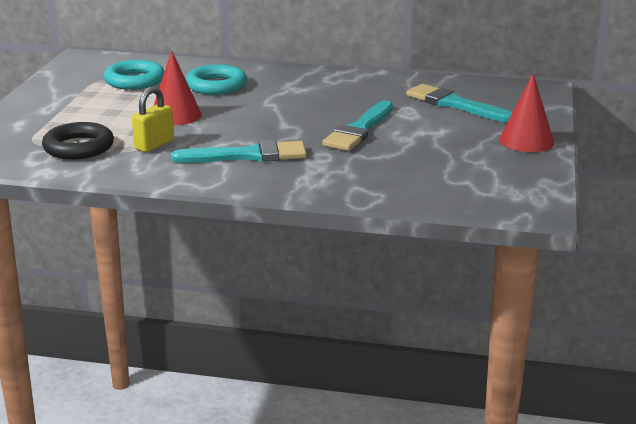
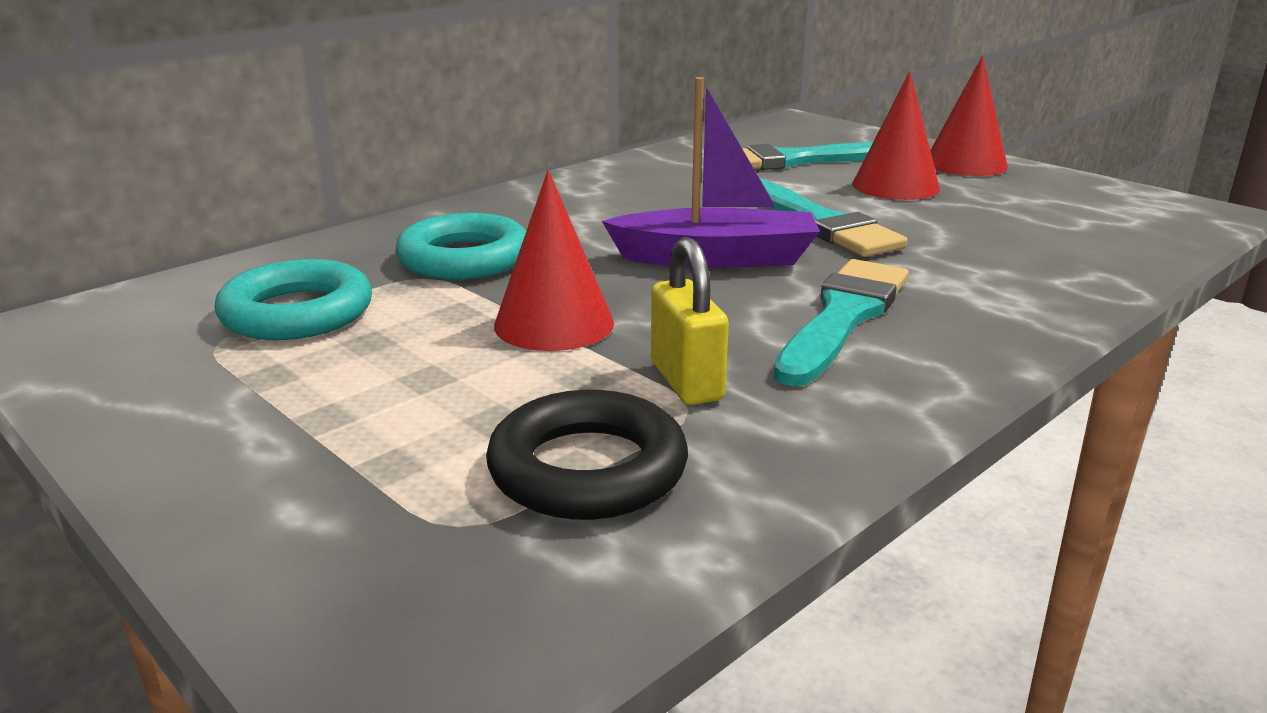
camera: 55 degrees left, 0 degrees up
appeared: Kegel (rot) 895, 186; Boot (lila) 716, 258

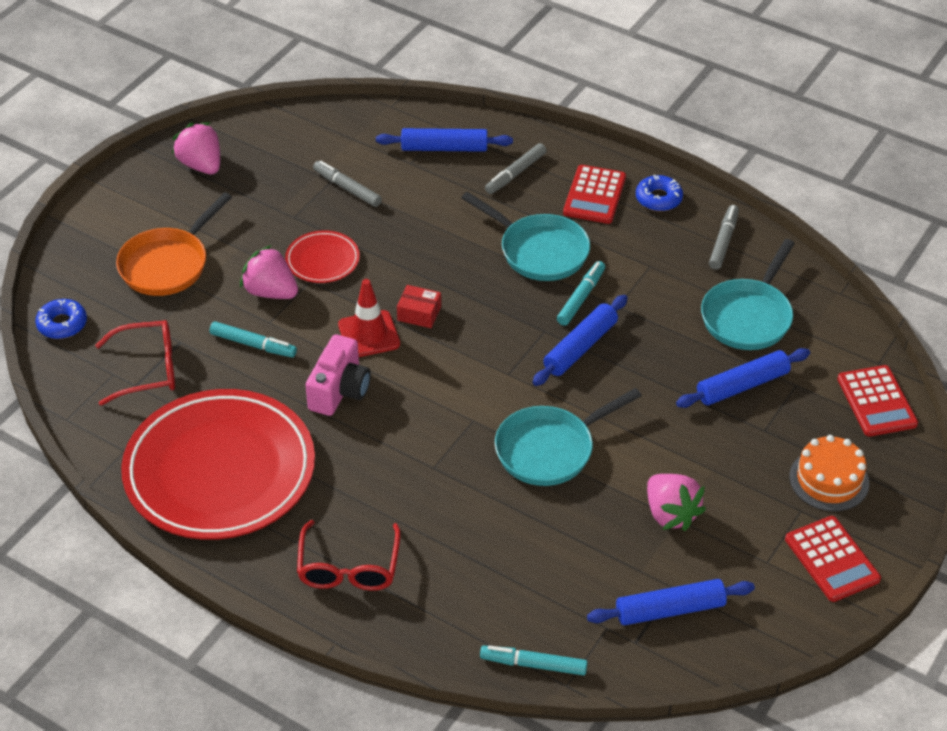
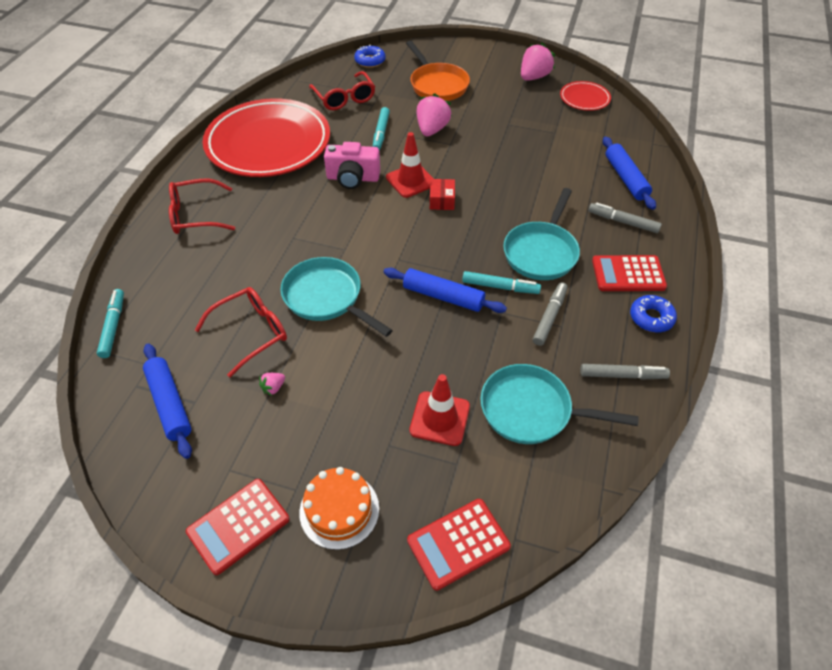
camera: 75 degrees right, 5 degrees up
appeared: Brille (rot) 251, 332
relocated: Filzstift (grau) 347, 188 to 549, 317; Teller (rot) 322, 260 to 584, 99
exchanged: Nudelholz (blau) 742, 385 to Leitkegel (rot) 440, 418
spun: Pfanne (orange) 167, 264 = 437, 85 135 degrees counterclockwise
size: Erdbeere (rosa) 670, 514 = 273, 388 x0.46

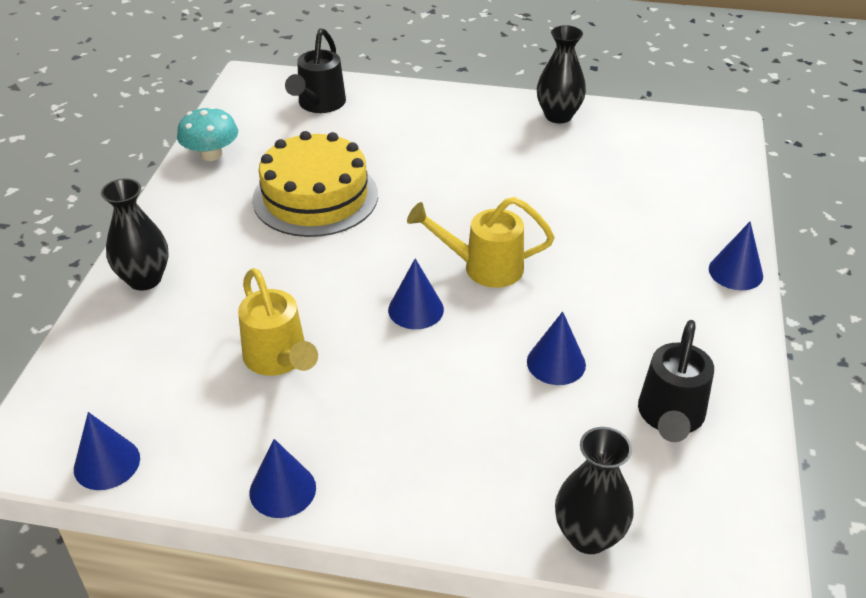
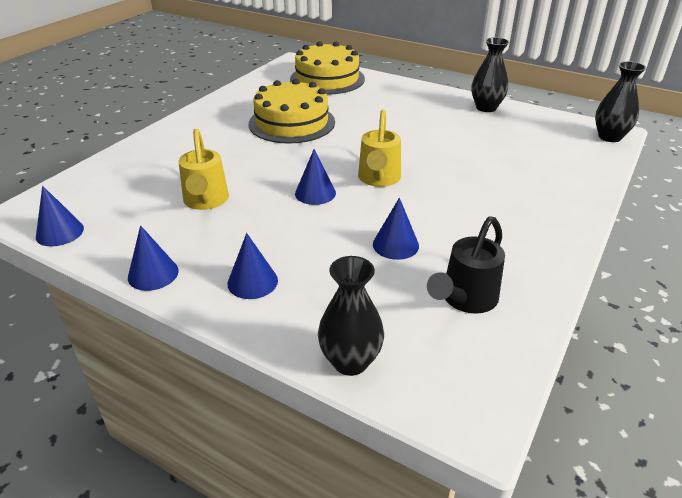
camera: 20 degrees right, 5 degrees down
missing: Pilz (türkis) 211, 154
relocated: Vase (schwarz) 145, 279 to 609, 137; Kegel (blau) 735, 272 to 252, 282
exchanged: Gießkanne (schwarz) 319, 105 to Kuchen (gelb) 327, 79
spun: Gießkanne (gelb) 483, 267 = 378, 179 105 degrees counterclockwise

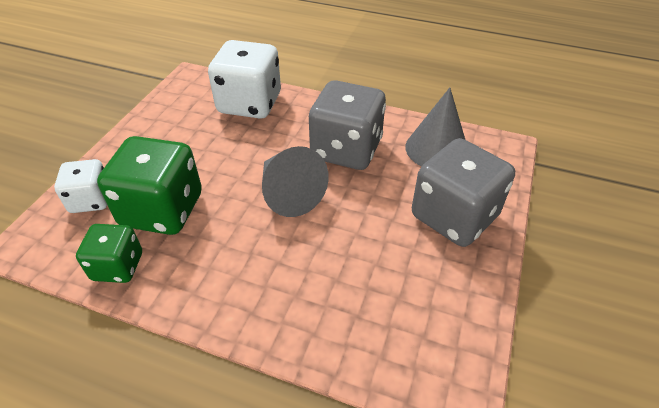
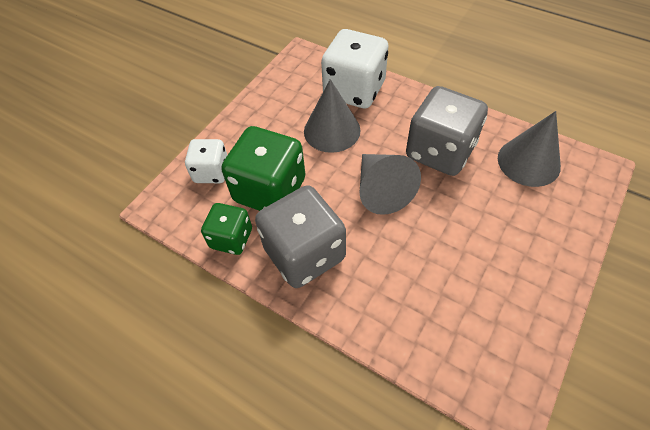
camera: 15 degrees right, 10 degrees up
appeared: Kegel (grau) 332, 130
relocated: Spielwürfel (grau) 454, 216 to 304, 253

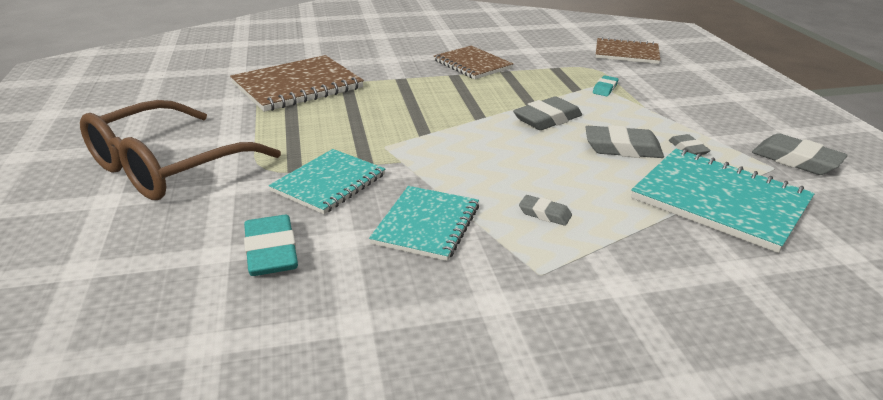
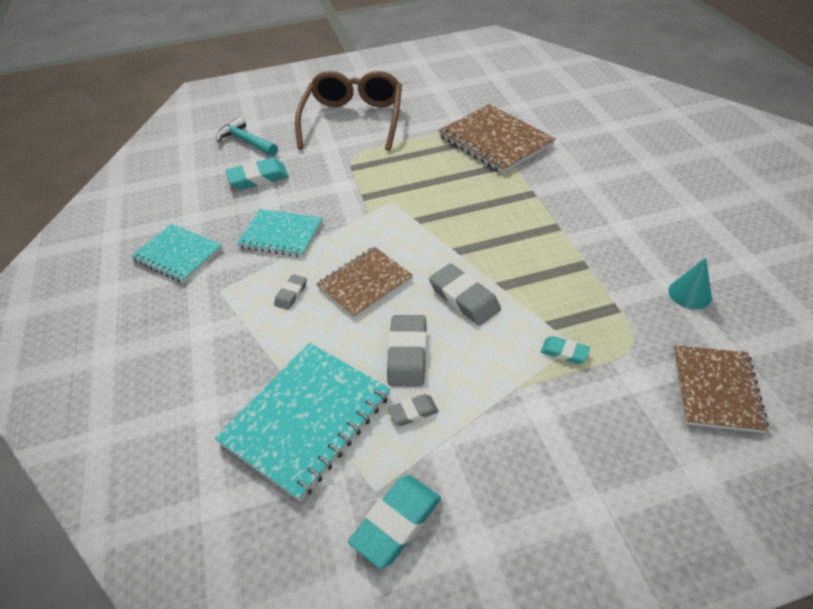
camera: 90 degrees right, 15 degrees up
appeared: Hammer (türkis) 246, 141; Kegel (türkis) 689, 294
relocated: Notizbuch (braun) 472, 64 to 365, 283; Notizbuch (türkis) 329, 183 to 178, 255
colour: Radiergummi (grau) 796, 160 to Radiergummi (türkis) 396, 523
spun: Brille (braun) 167, 167 = 353, 120 60 degrees clockwise

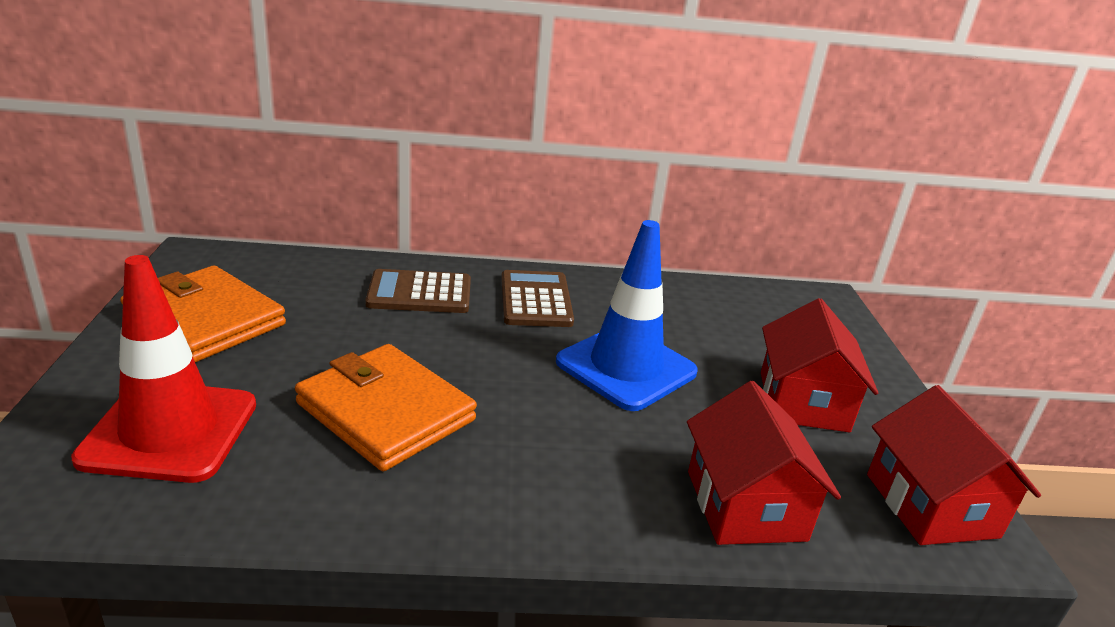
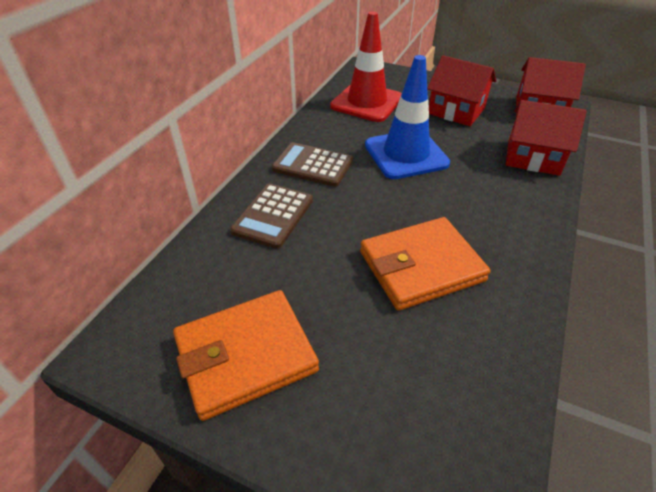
camera: 60 degrees left, 15 degrees up
relocated: Leitkegel (rot) 170, 431 to 367, 102

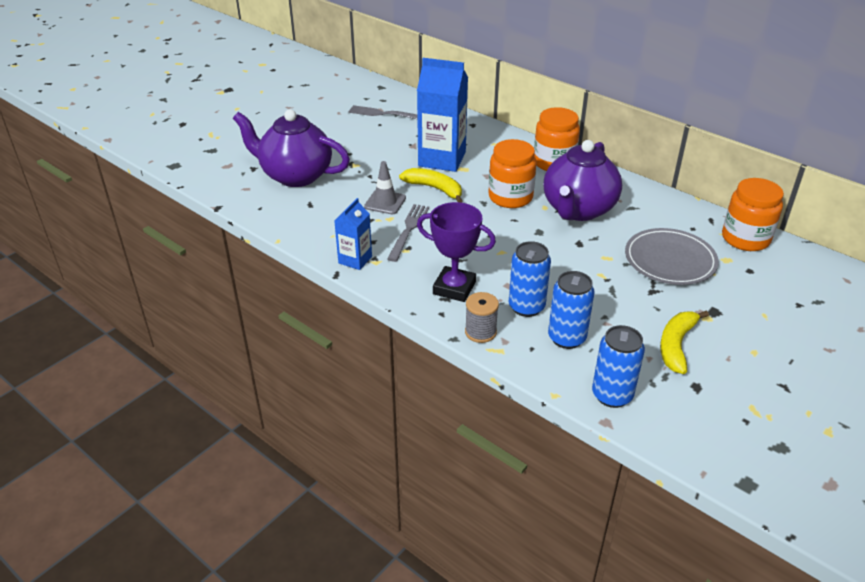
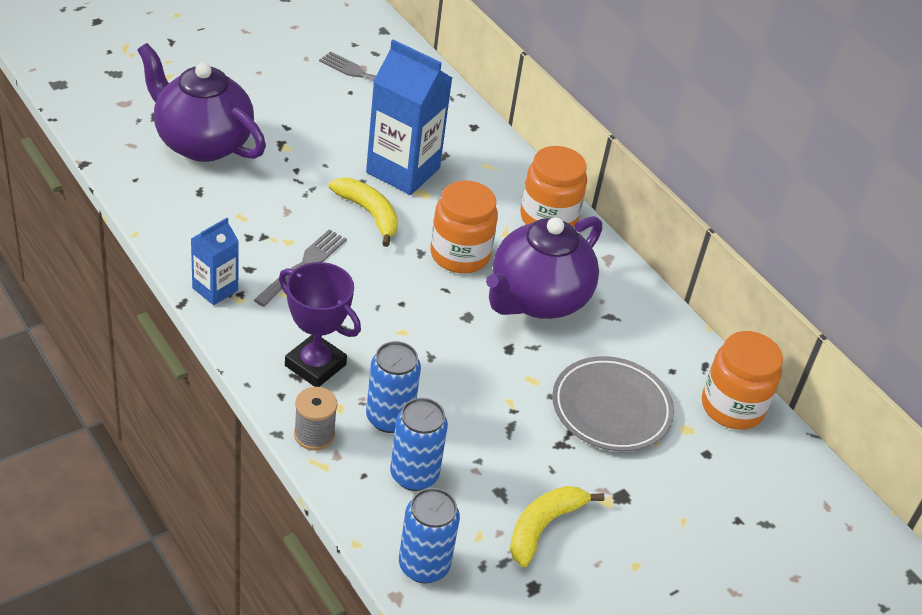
camera: 10 degrees right, 5 degrees up
missing: Leitkegel (grau) 385, 202

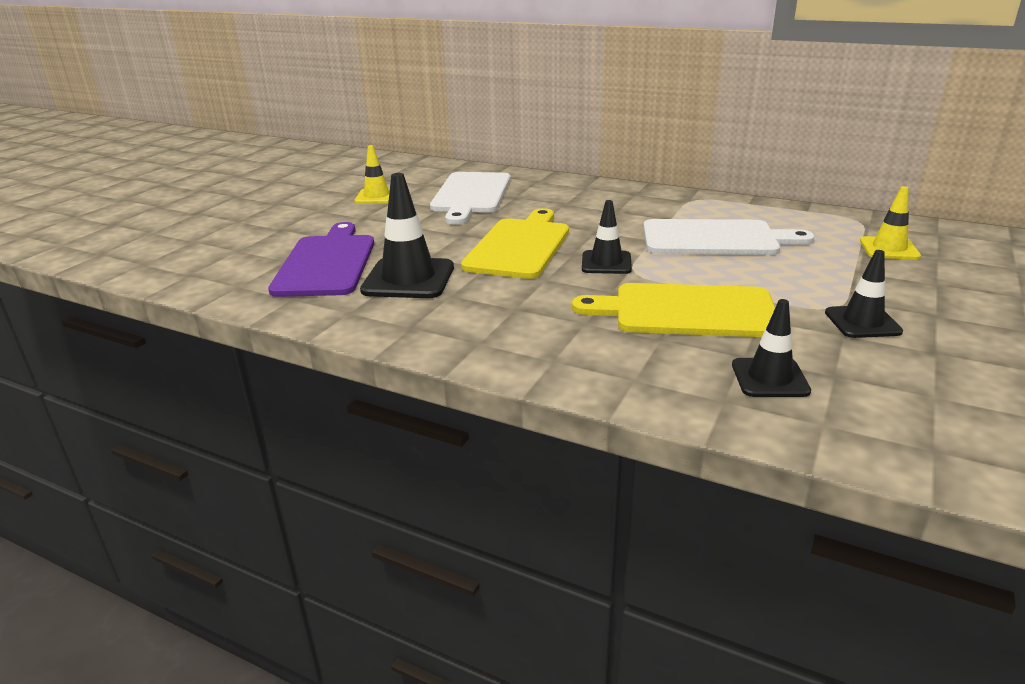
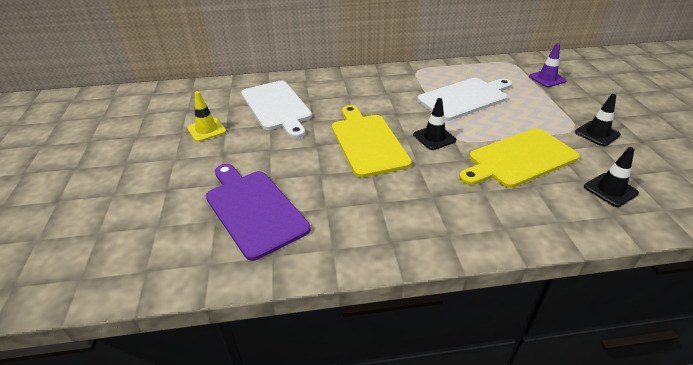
camera: 35 degrees left, 10 degrees up
missing: Leitkegel (schwarz) 408, 279
colour: Leitkegel (gelb) 889, 249 to Leitkegel (lila) 547, 79

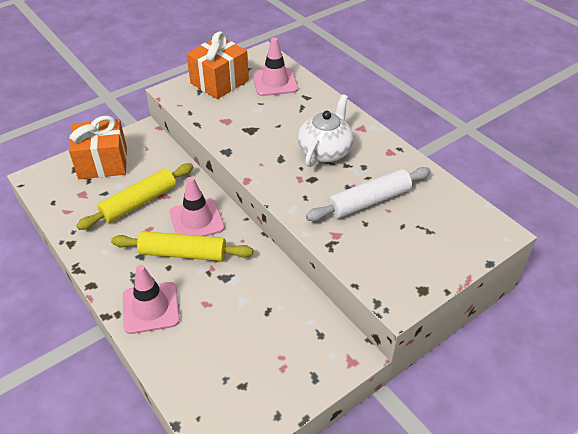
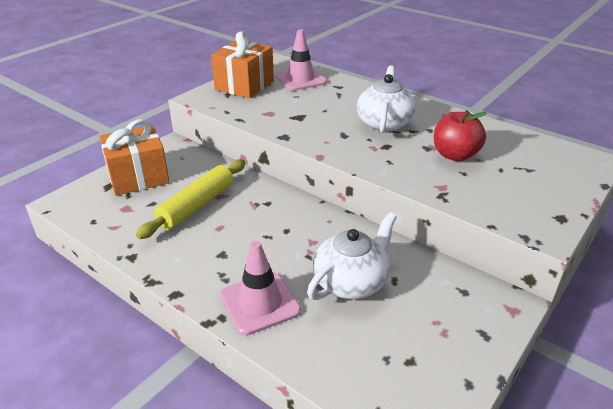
camera: 15 degrees left, 10 degrees down
missing: Leitkegel (rosa) 197, 220; Nudelholz (gelb) 183, 253
appeared: Teekanne (weiß) 351, 281
exchanged: Nudelholz (weiß) 369, 201 to Apfel (rot) 455, 155

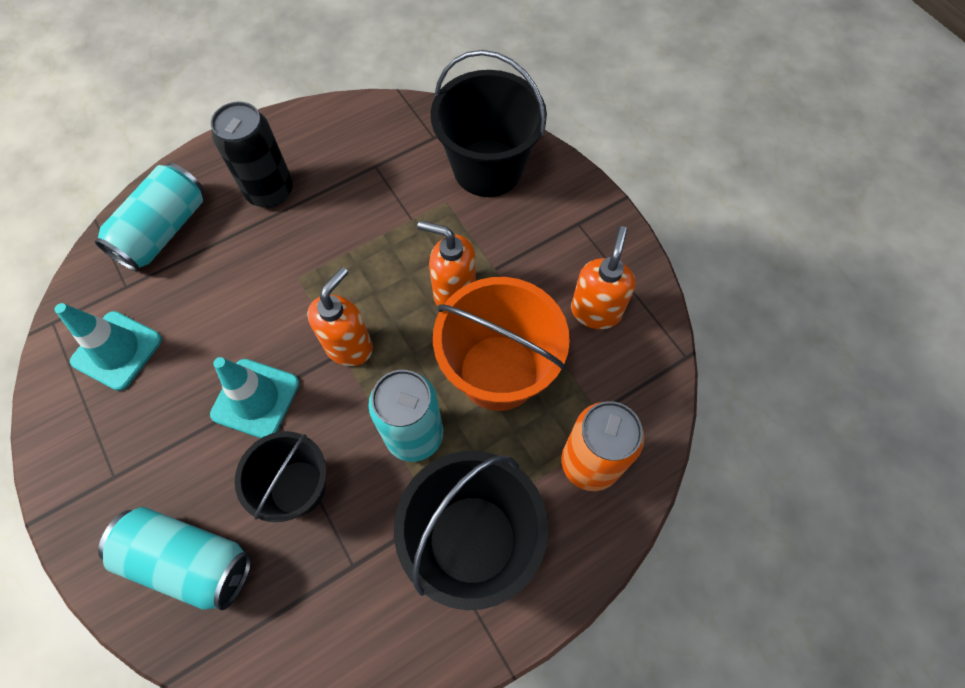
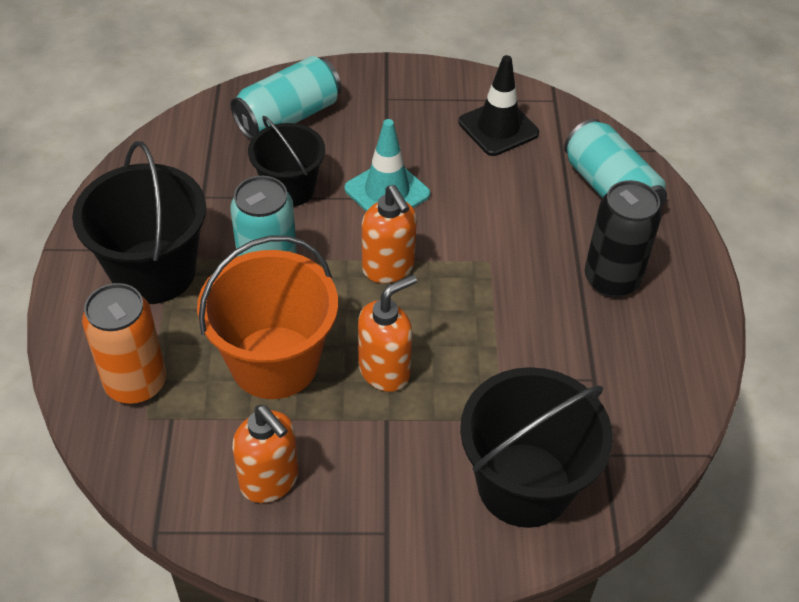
camera: 120 degrees right, 15 degrees down
colour: Leitkegel (türkis) 117, 350 to Leitkegel (schwarz) 498, 128

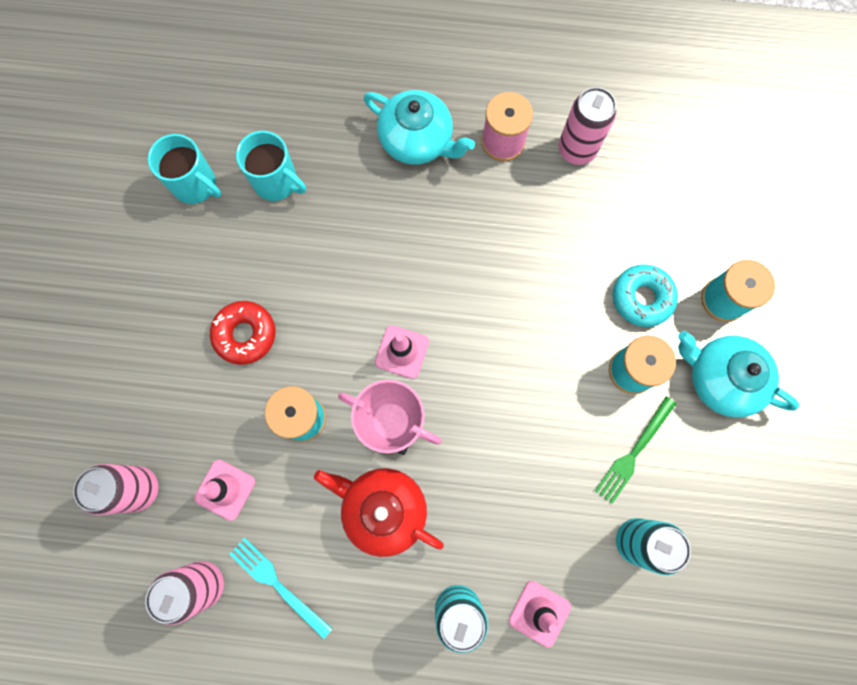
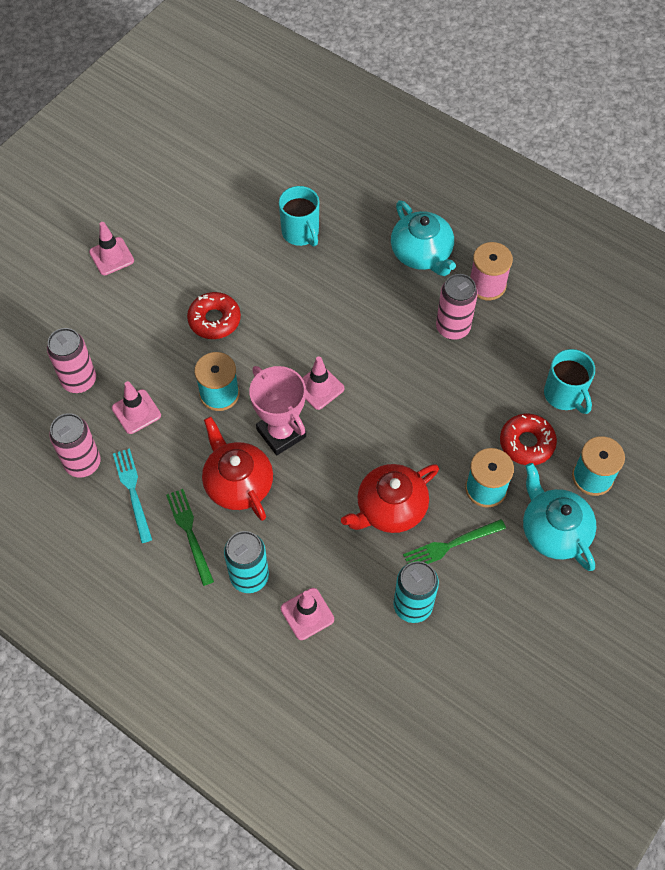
camera: 30 degrees right, 15 degrees down
appeared: Leitkegel (rosa) 111, 256; Teekanne (rot) 390, 508; Gabel (grün) 189, 533
relocated: Dose (rosa) 576, 150 to 452, 328; Tasse (türkis) 195, 185 to 564, 395
colour: Donut (türkis) 642, 298 to Donut (rot) 526, 443

